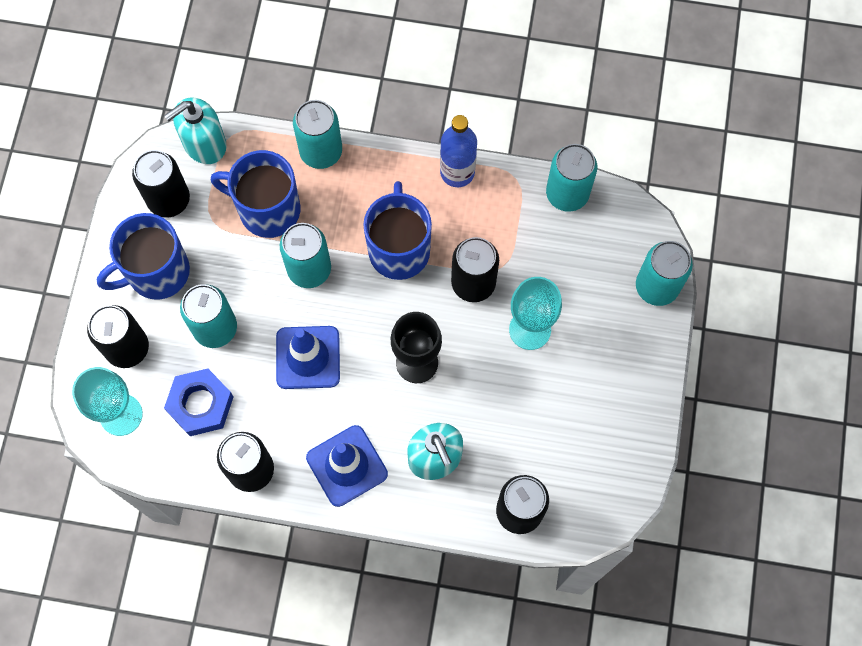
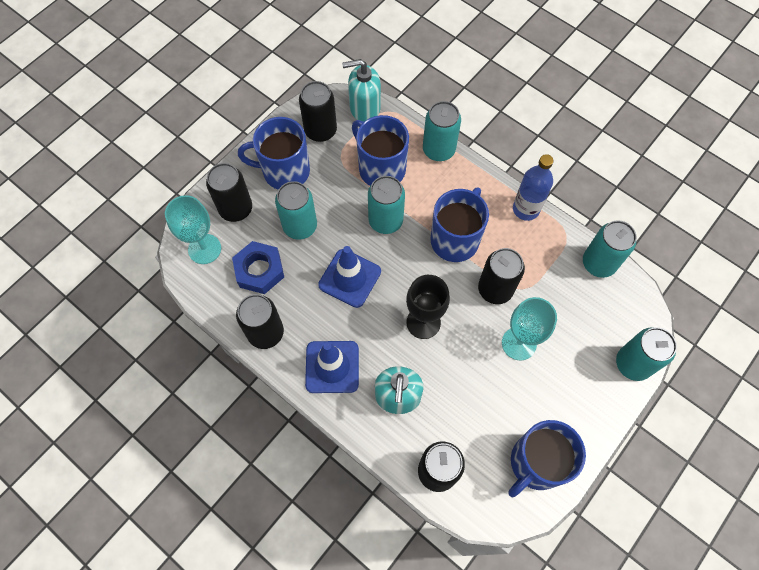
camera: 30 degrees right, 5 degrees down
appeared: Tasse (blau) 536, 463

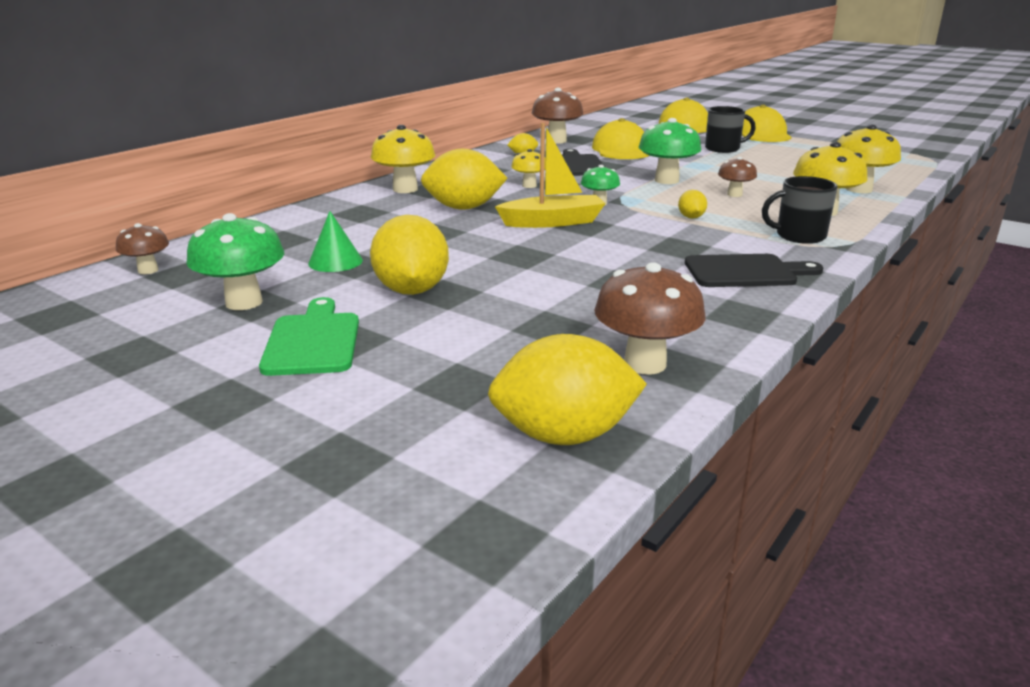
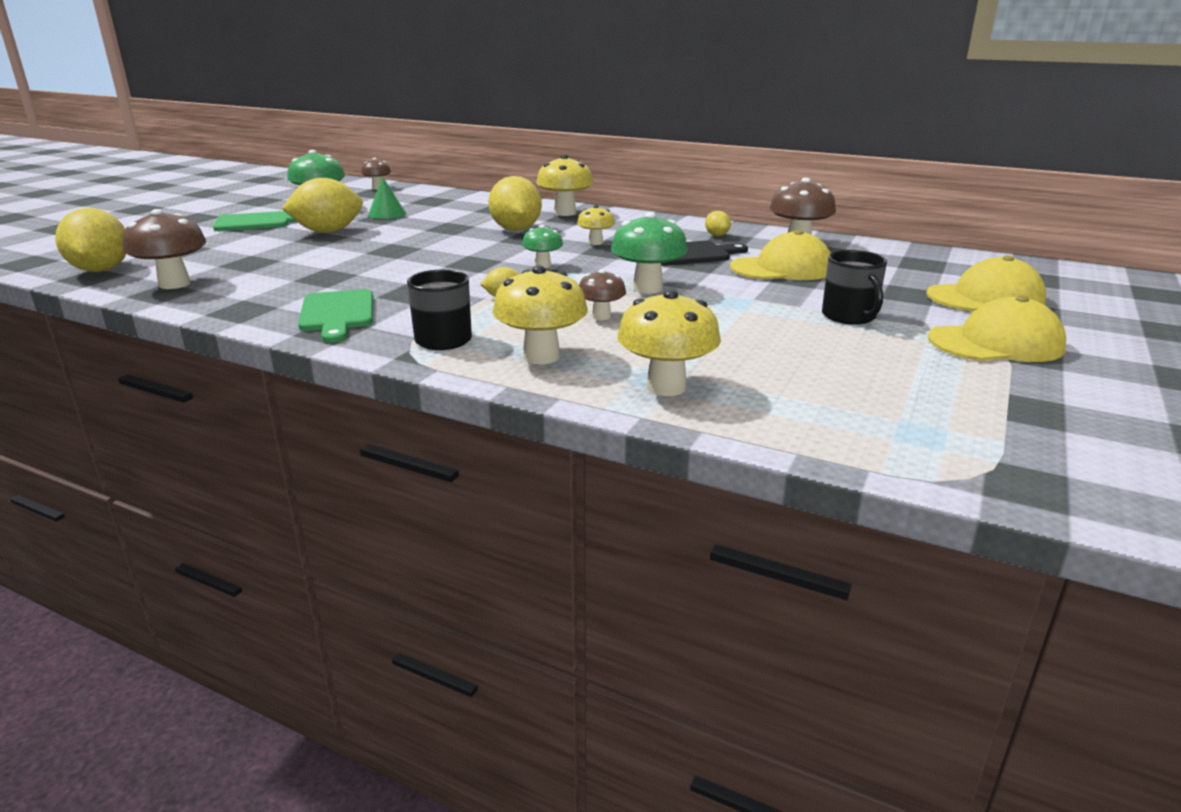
camera: 80 degrees right, 0 degrees up
missing: Boot (gelb) 552, 222
colour: Schneidebrett (schwarz) 745, 272 to Schneidebrett (grün) 337, 313

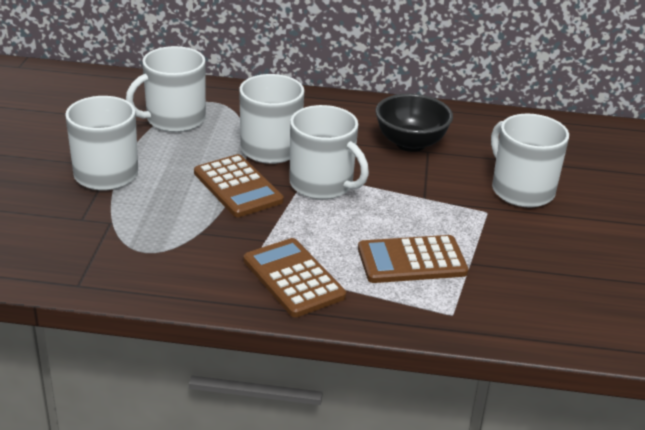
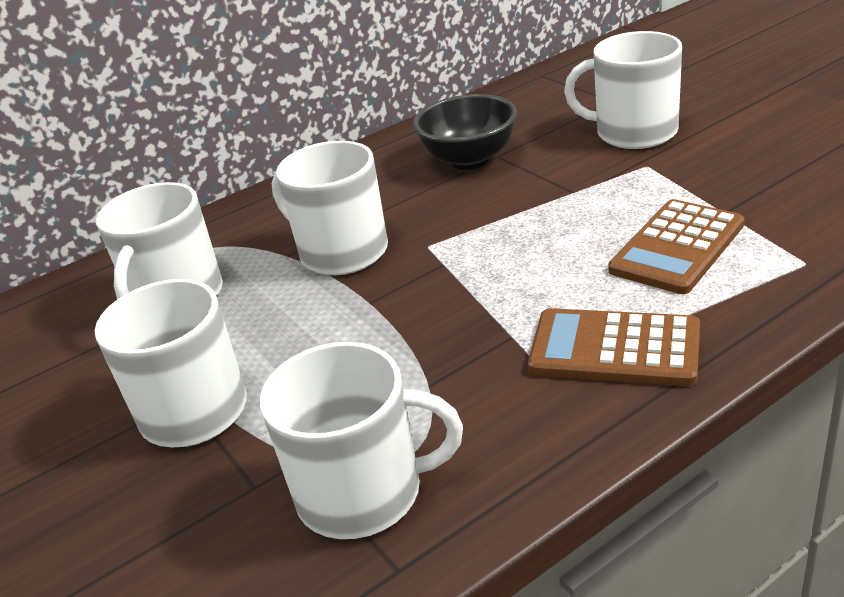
camera: 35 degrees left, 0 degrees up
missing: Taschenrechner (braun) 237, 187
relocated: Tasse (weiß) 322, 184 to 363, 492

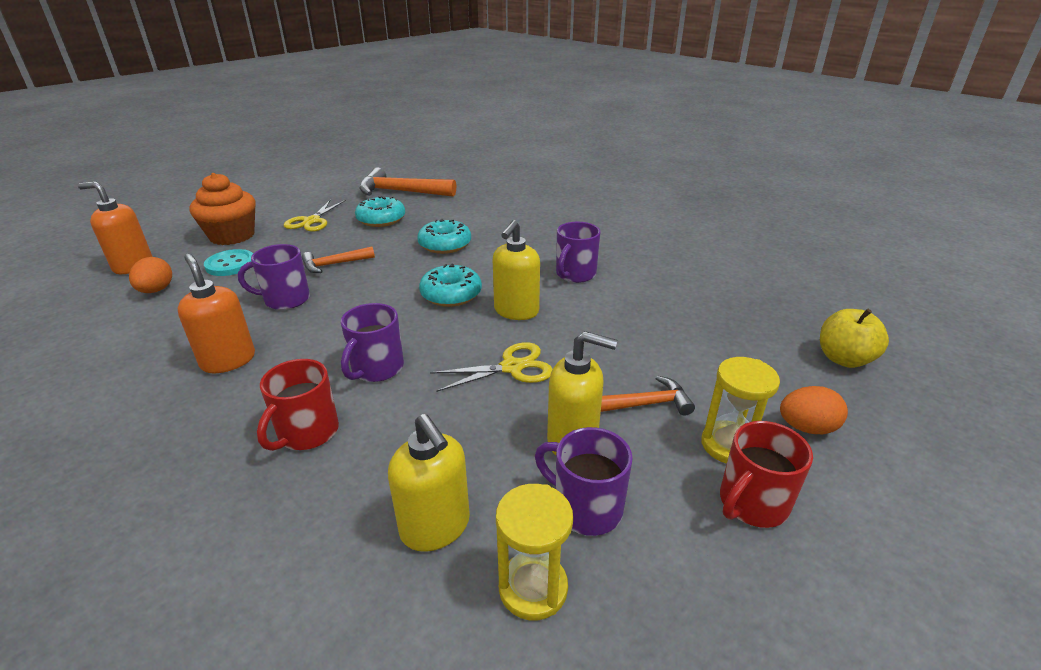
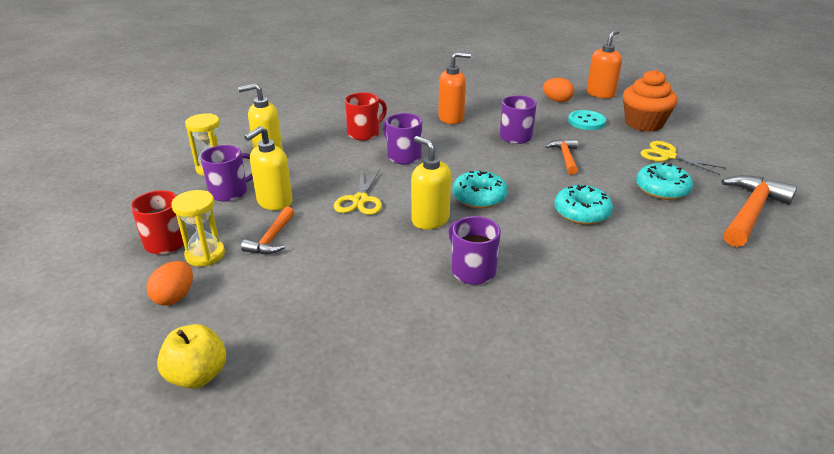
camera: 115 degrees right, 0 degrees up
spun: Tasse (rot) 307, 433 = 364, 133 90 degrees clockwise

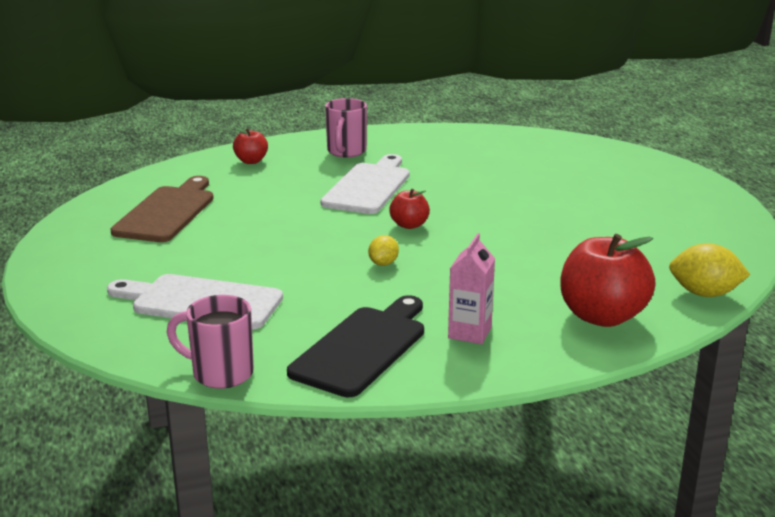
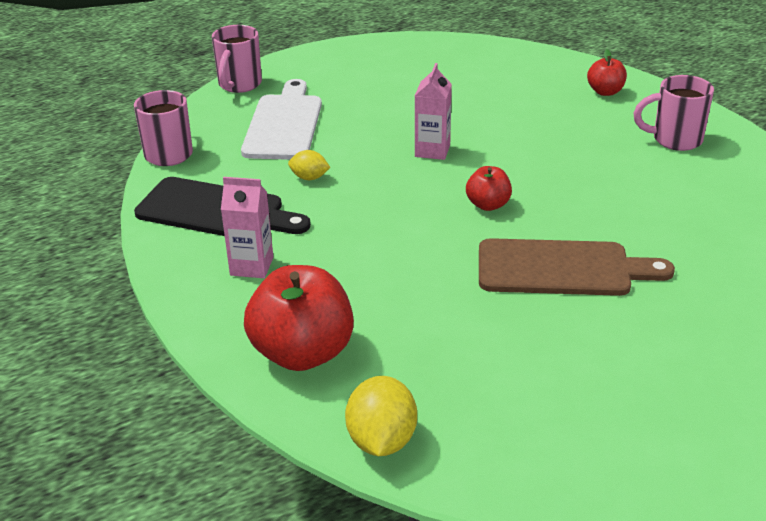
camera: 80 degrees right, 10 degrees up
missing: Schneidebrett (weiß) 369, 187
appeared: Tasse (rosa) 239, 85; Getränkekarton (rosa) 432, 150
relocated: Schneidebrett (braun) 167, 212 to 562, 269; Zitrone (gelb) 383, 263 to 309, 178

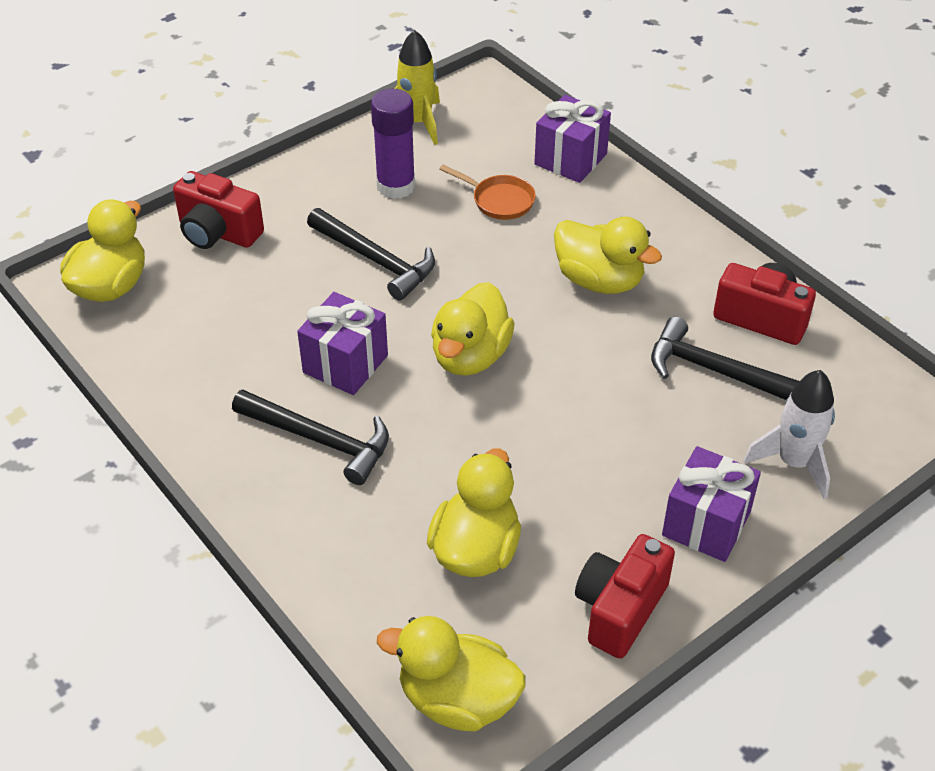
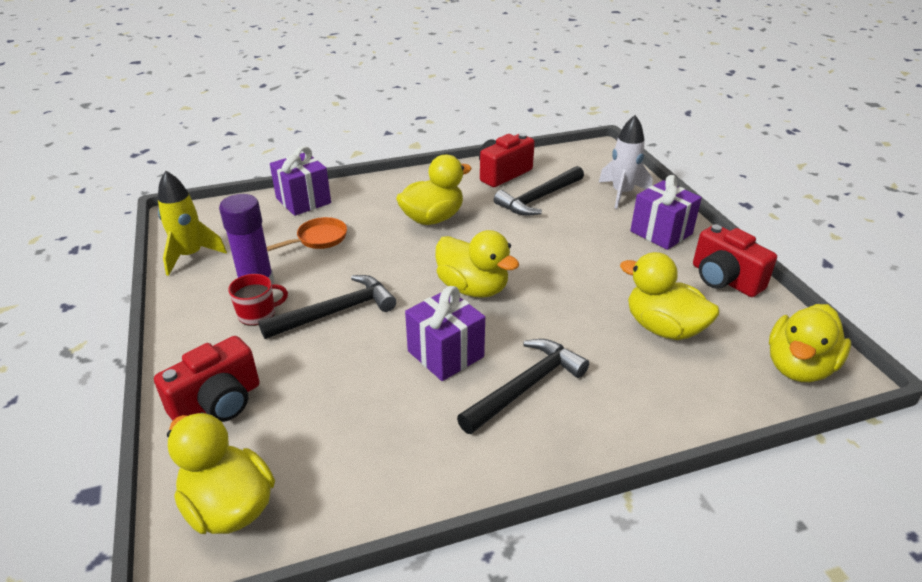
camera: 70 degrees left, 10 degrees down
appeared: Tasse (rot) 258, 314

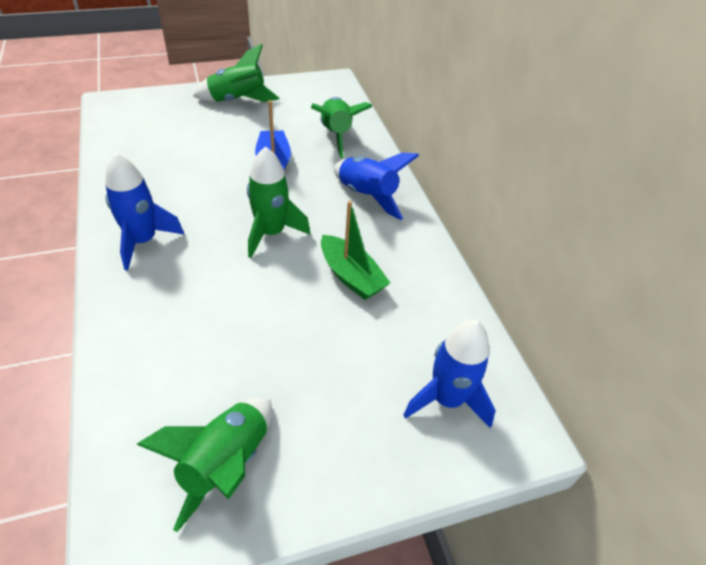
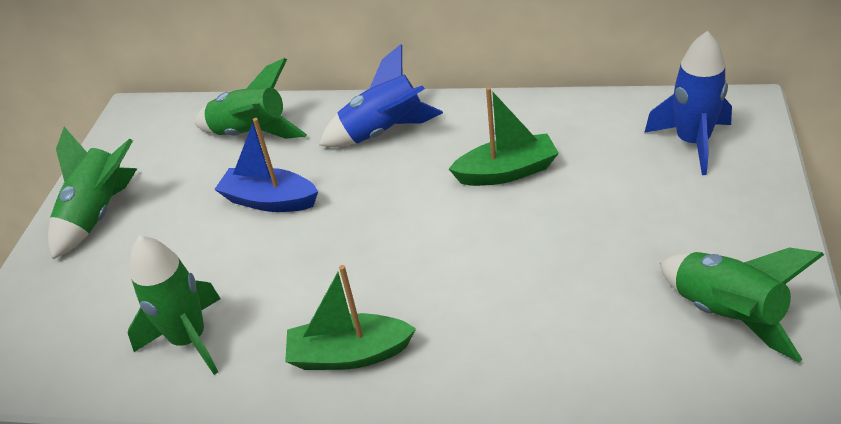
camera: 55 degrees left, 5 degrees down
relocated: Rakete (grün) 271, 233 to 189, 339
exchanged: Rakete (blau) 143, 241 to Boot (grün) 349, 354

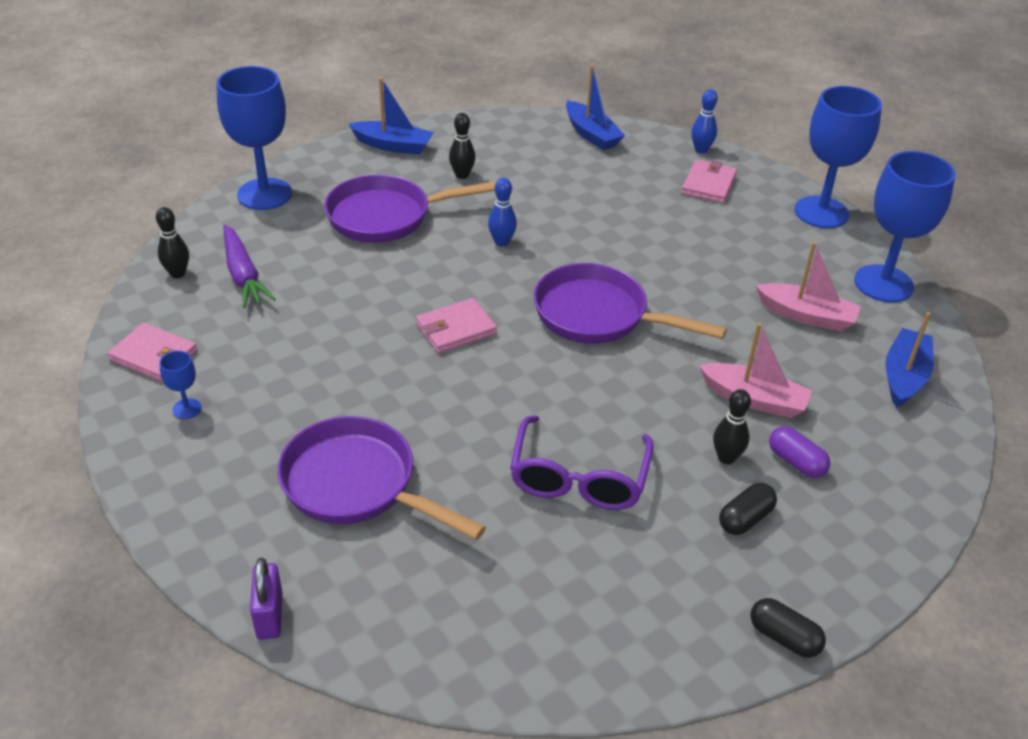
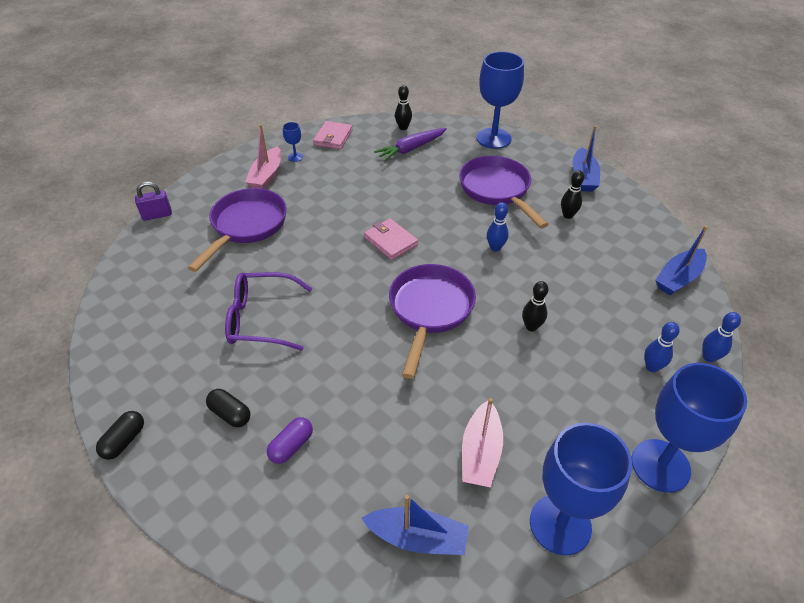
camera: 80 degrees right, 5 degrees up
relocated: Boot (rosa) 754, 399 to 266, 176; Bowlingkegel (schwarz) 726, 458 to 531, 326
exchanged: Geldbörse (rosa) 709, 184 to Bowlingkegel (blau) 652, 367

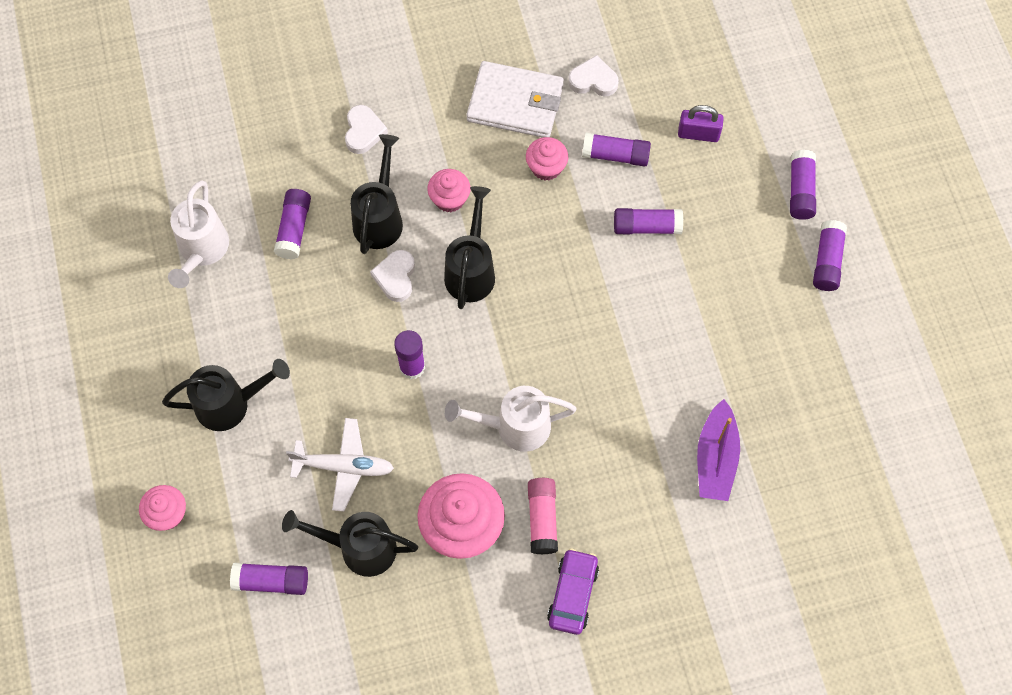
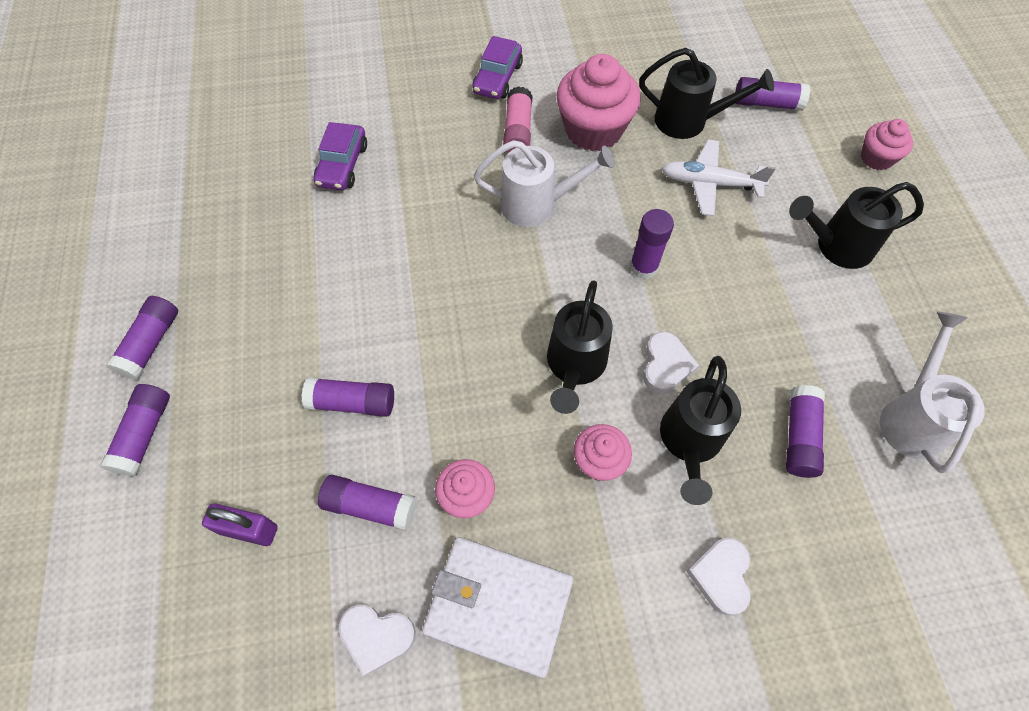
camera: 175 degrees left, 5 degrees down
exchanged: Boot (lila) 715, 458 to Auto (lila) 343, 165

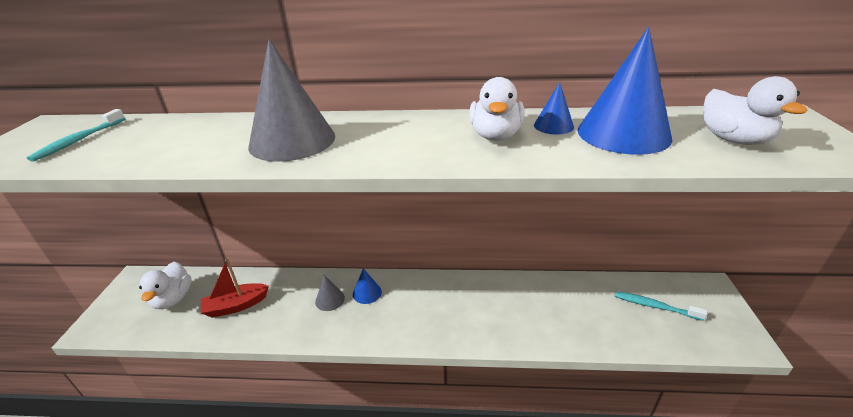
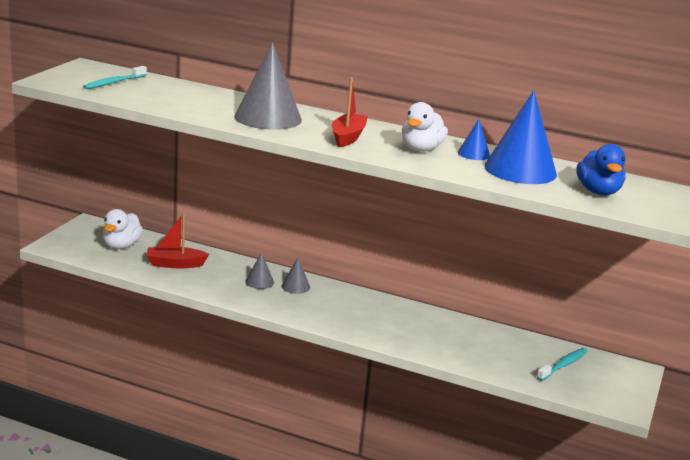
camera: 15 degrees right, 10 degrees down
appeared: Boot (rot) 348, 137
colour: Ente (weiß) 734, 140 to Ente (blau) 598, 192; Kegel (blau) 367, 293 to Kegel (grau) 295, 286
spun: Zahnbürste (türkis) 655, 306 = 563, 365 90 degrees clockwise

